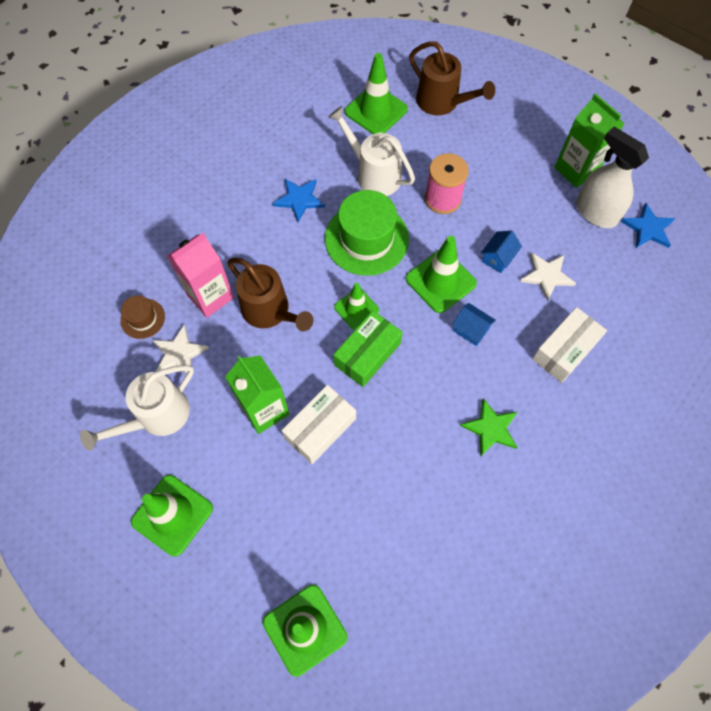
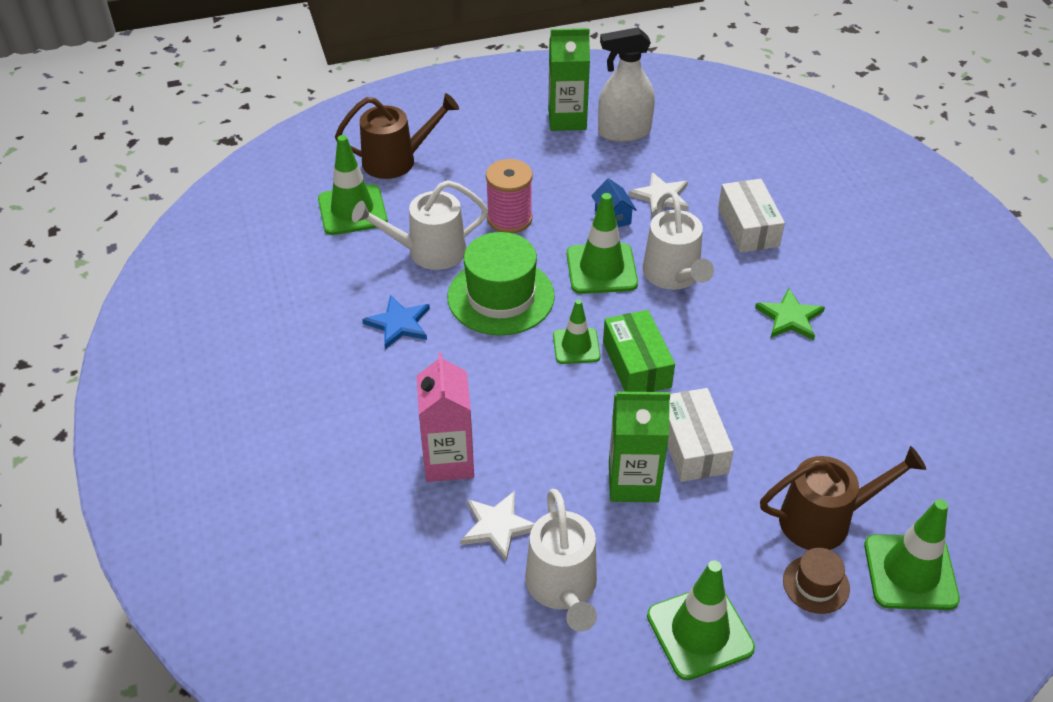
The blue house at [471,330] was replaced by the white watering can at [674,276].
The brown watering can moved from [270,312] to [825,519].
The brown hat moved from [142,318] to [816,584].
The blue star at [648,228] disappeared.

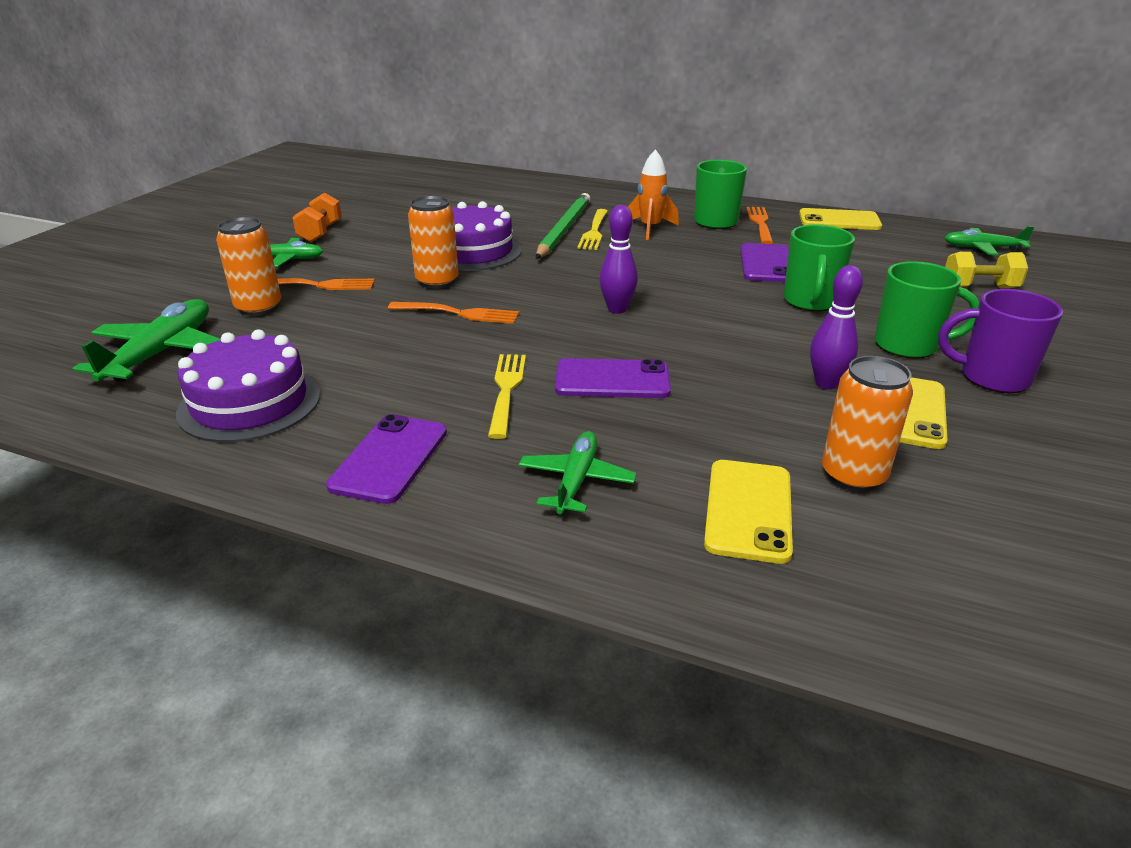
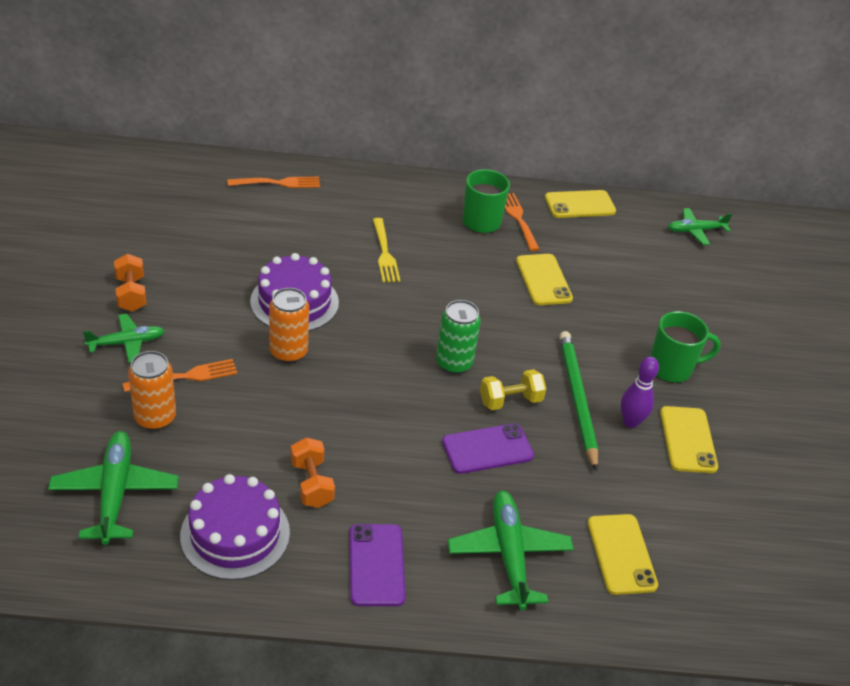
The orange fork moved from [457,313] to [277,183].
The orange dumbbell at [311,483] appeared.
The purple bowling pin at [617,309] was replaced by the green can at [454,363].
The green plane at [576,481] changed to 1.57 times the size.
The yellow dumbbell moved from [979,287] to [510,401].
The purple phone at [766,264] became the yellow phone at [543,280].
The green pencil moved from [564,229] to [577,399].
The yellow fork at [506,391] disappeared.
The orange rocket at [650,228] disappeared.
The green mug at [810,302] disappeared.
The orange can at [853,476] disappeared.
The purple mug at [992,377] disappeared.

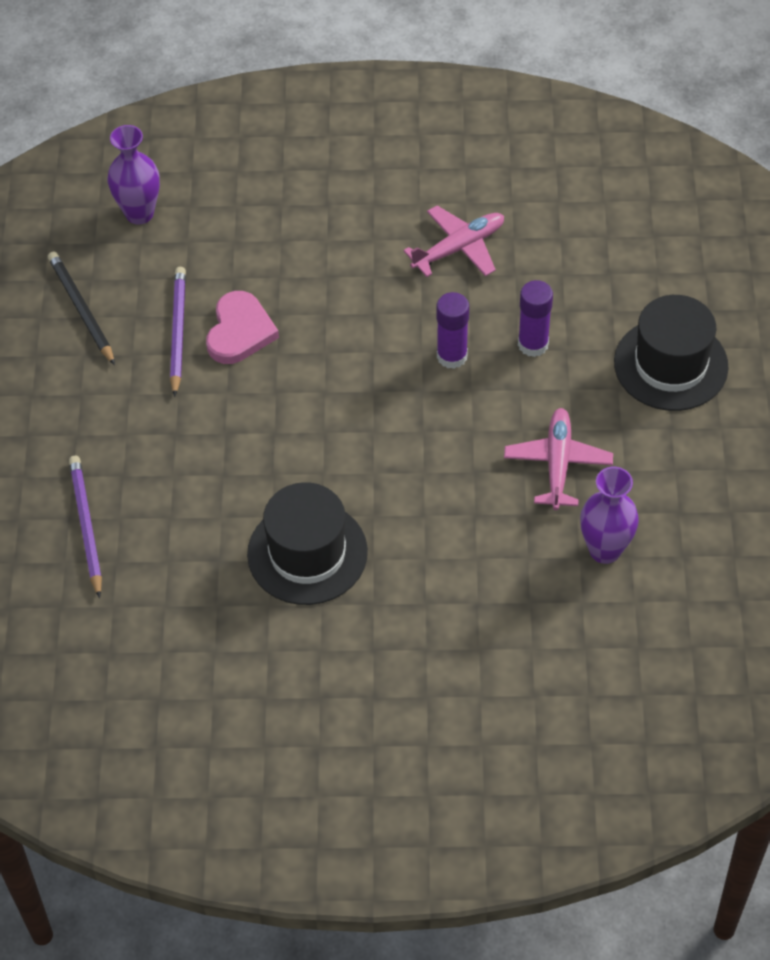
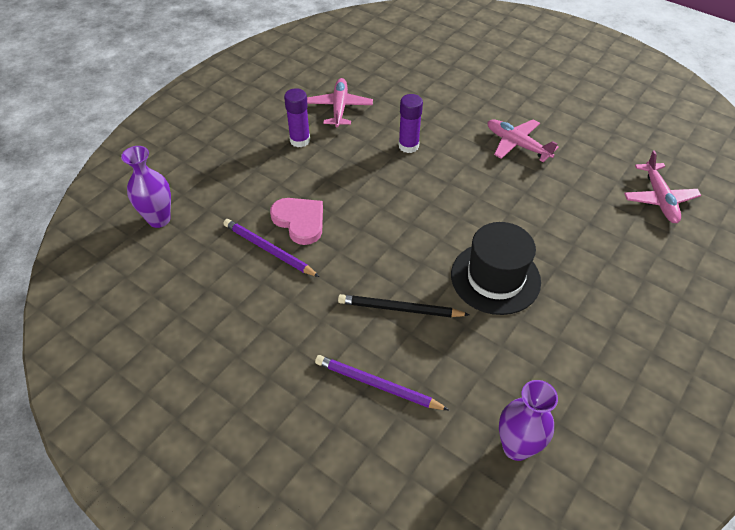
The purple glue stick moved from [533,344] to [300,140].
The black pencil moved from [81,309] to [400,309].
The purple vase moved from [605,550] to [516,447].
The pink plane at [659,198] appeared.
The black hat at [670,364] disappeared.

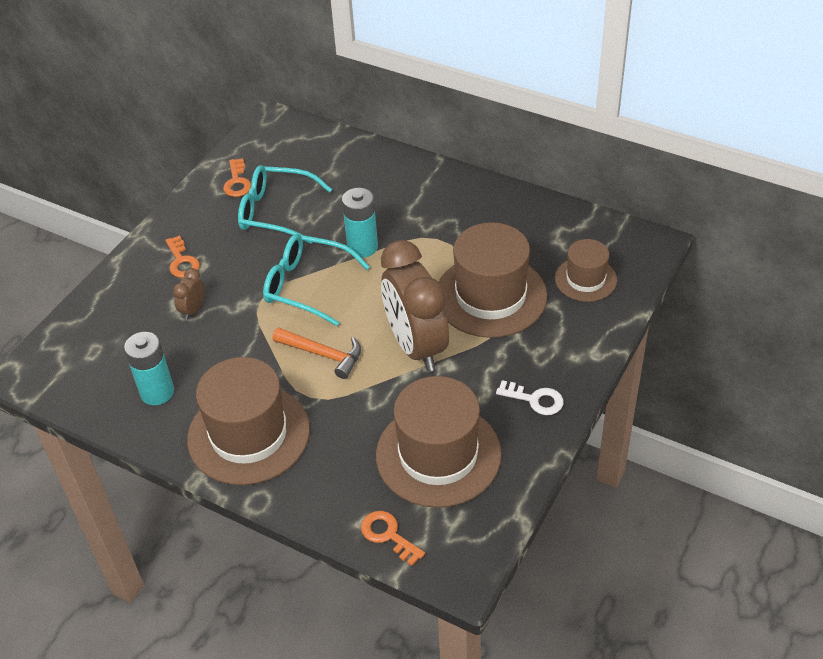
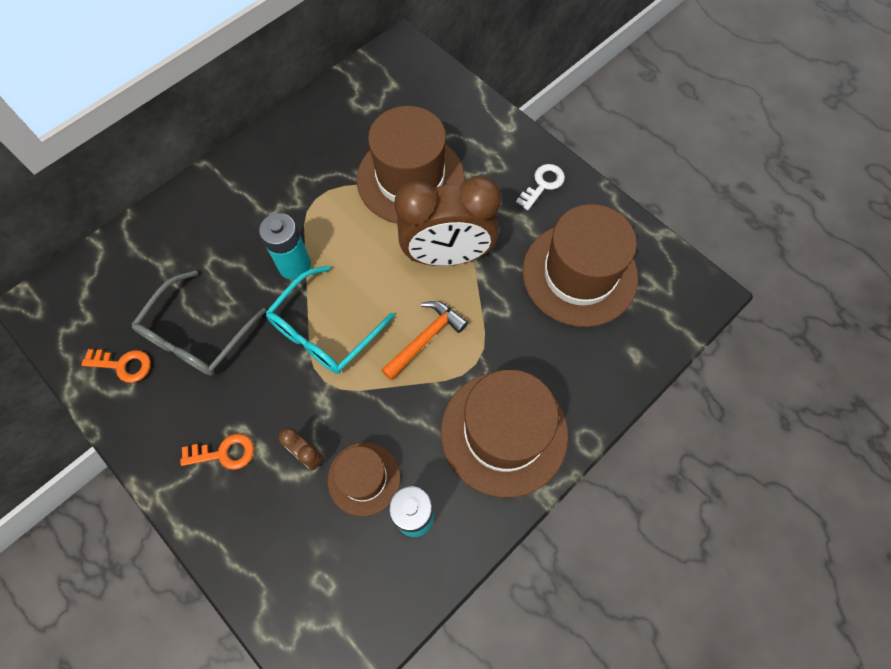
The turquoise glasses at [276,212] became the grey glasses at [197,335].
The brown hat moved from [585,279] to [364,478].
The orange key at [388,535] disappeared.

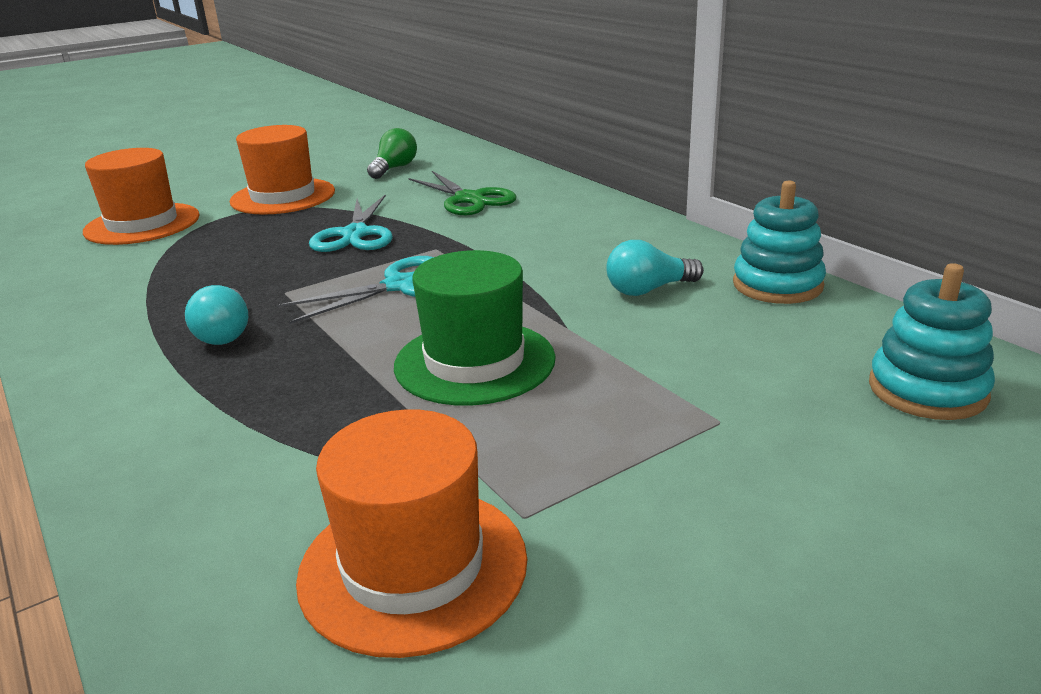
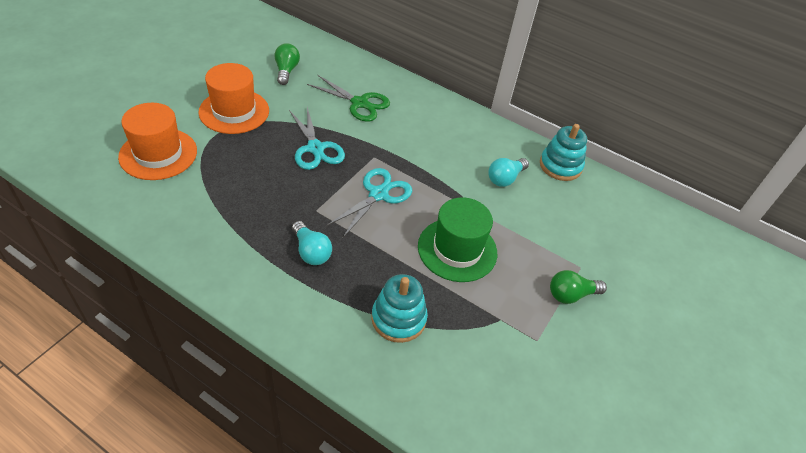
The turquoise stacking toy moved from [927,390] to [398,319].
The green light bulb at [571,295] appeared.
The orange hat at [413,567] disappeared.

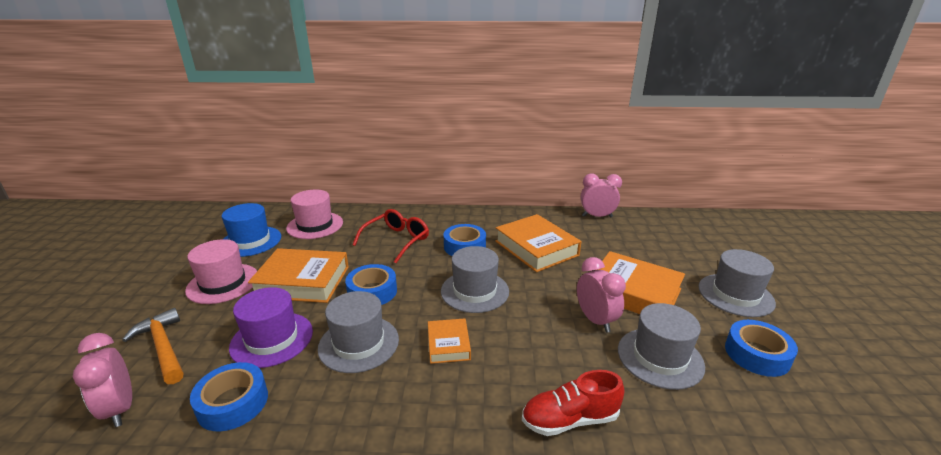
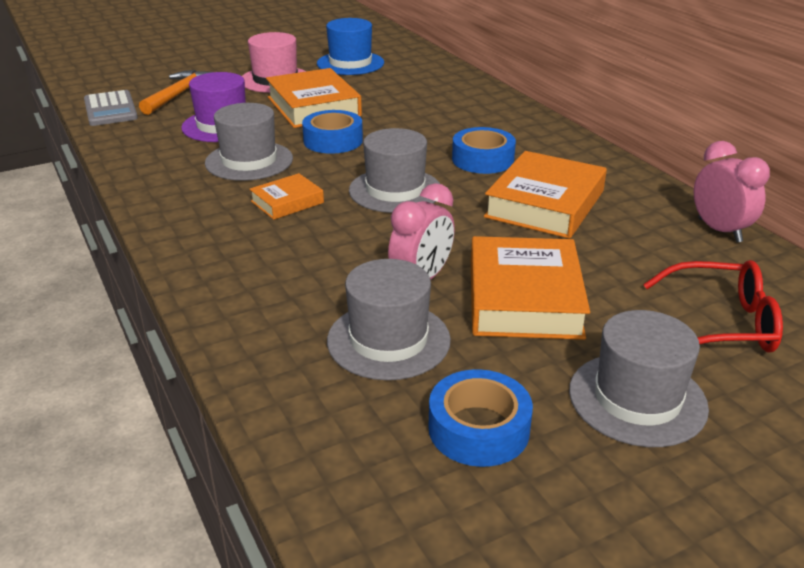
The pink clock at [120,409] was replaced by the grey calculator at [110,109].
The red glasses moved from [396,241] to [720,324].
The blue tape at [233,403] disappeared.
The pink hat at [315,225] disappeared.
The red shoe at [570,419] disappeared.

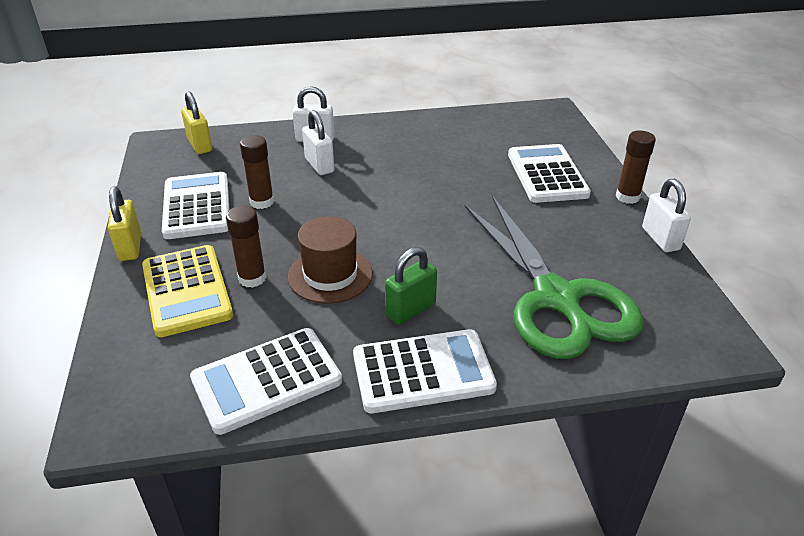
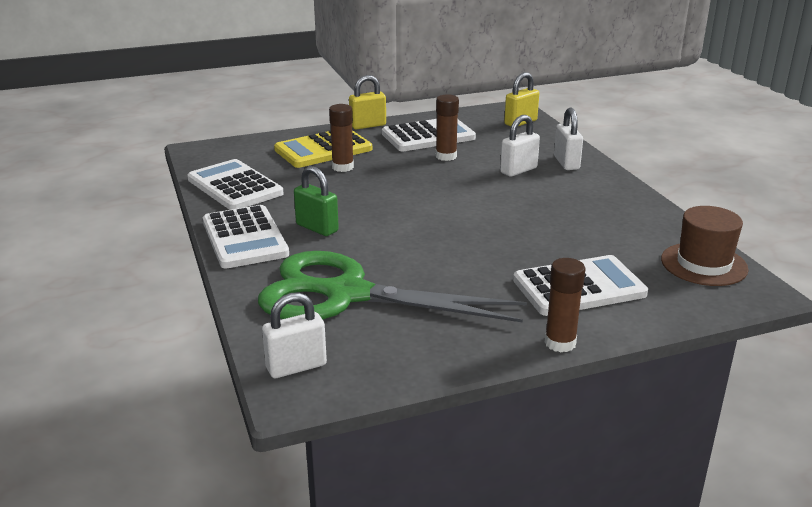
The green scissors at [556,298] turned 45 degrees clockwise.
The white padlock moved from [660,239] to [296,367].
The brown hat moved from [330,275] to [704,264].

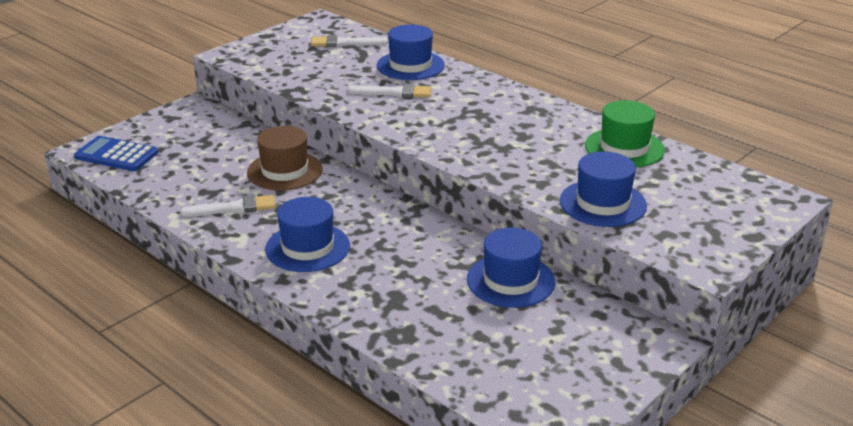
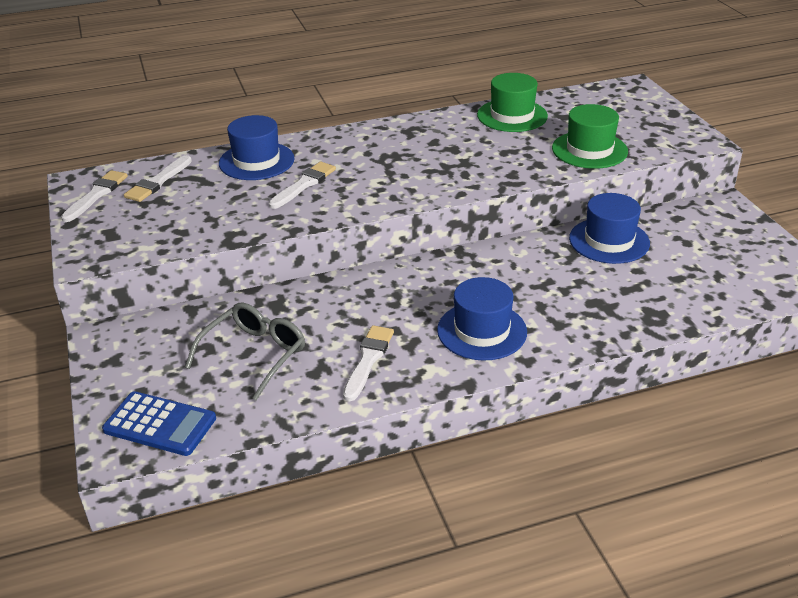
The white brush at [96,195] appeared.
The blue calculator at [116,155] turned 120 degrees counterclockwise.
The grey glasses at [254,354] appeared.
The blue hat at [603,203] became the green hat at [589,150].
The brown hat at [284,171] disappeared.

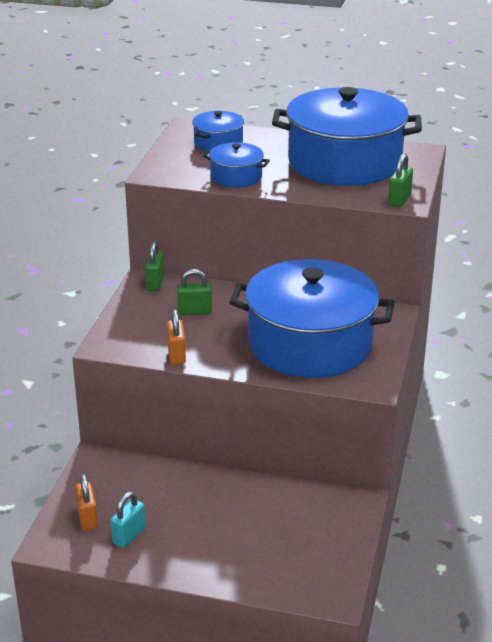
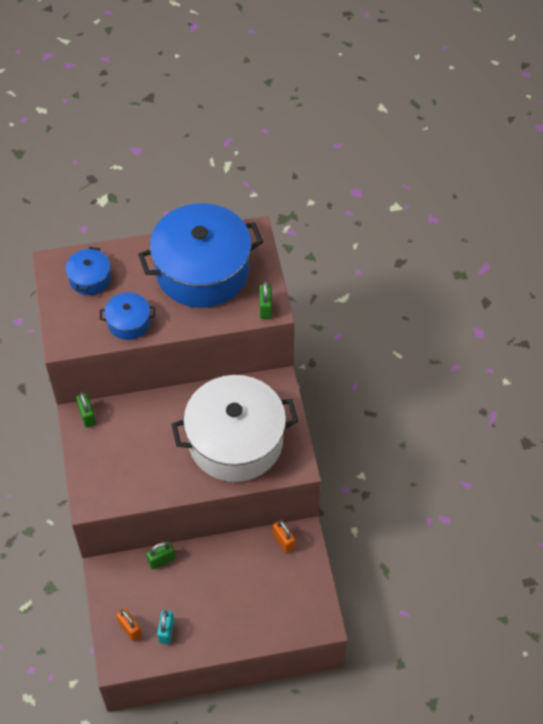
The green padlock moved from [194,312] to [161,560].
The blue pot at [310,344] became the white pot at [235,441].
The orange padlock moved from [176,355] to [283,541].

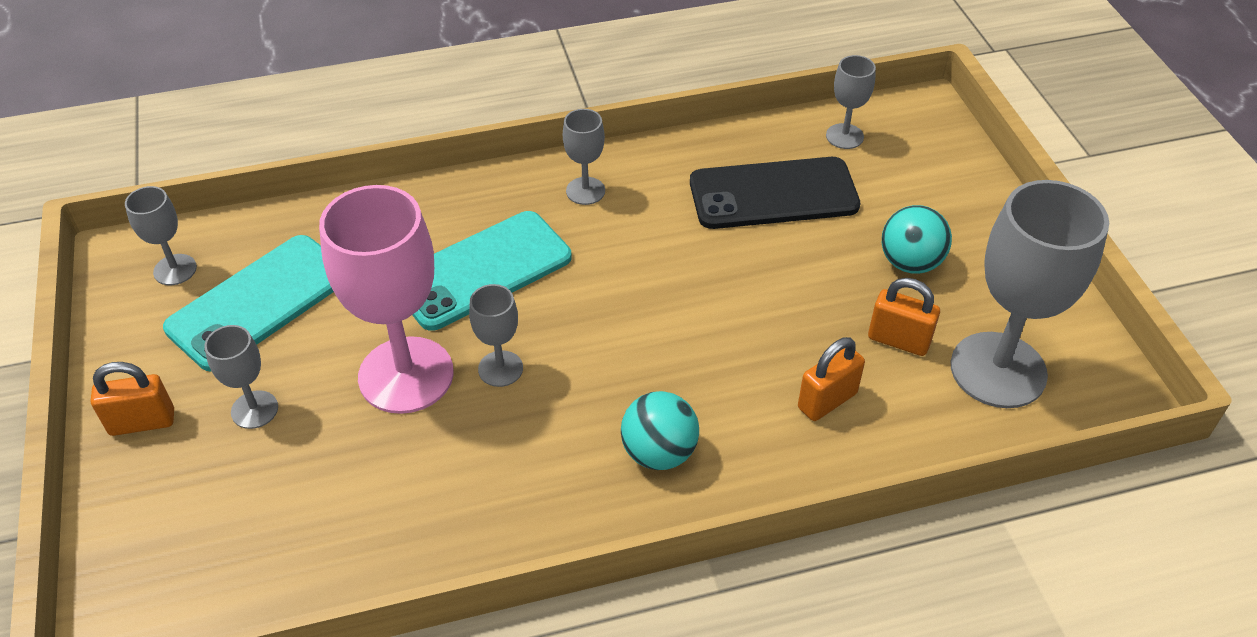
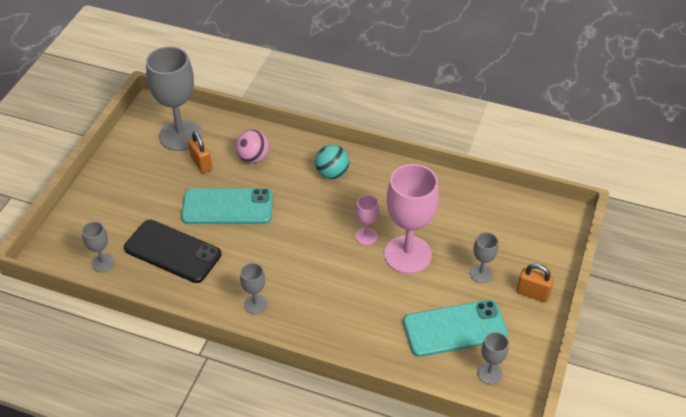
The turquoise phone moved from [482,270] to [227,207].
The orange padlock at [827,401] was replaced by the pink ball at [253,158].
The grey goblet at [500,369] became the pink goblet at [366,236].
The turquoise ball at [910,263] disappeared.

